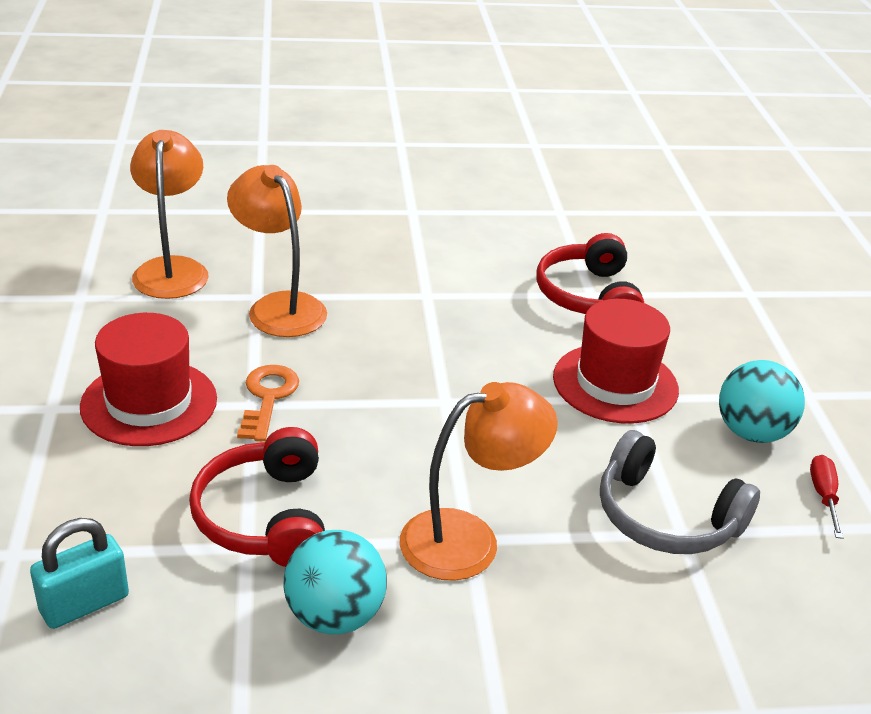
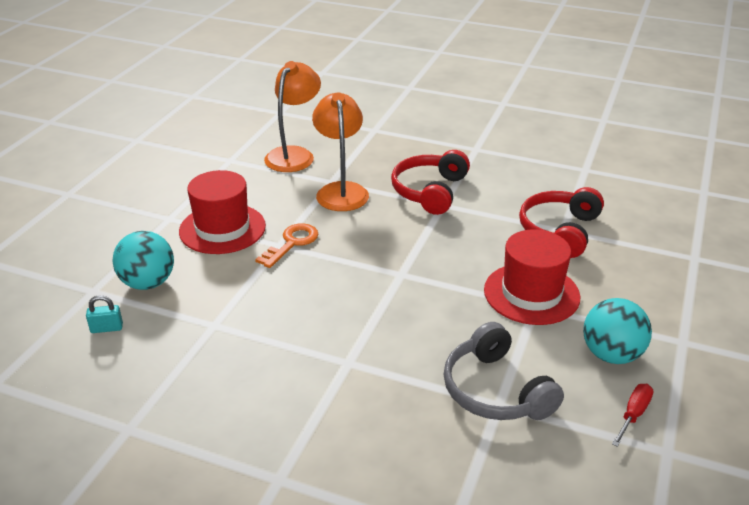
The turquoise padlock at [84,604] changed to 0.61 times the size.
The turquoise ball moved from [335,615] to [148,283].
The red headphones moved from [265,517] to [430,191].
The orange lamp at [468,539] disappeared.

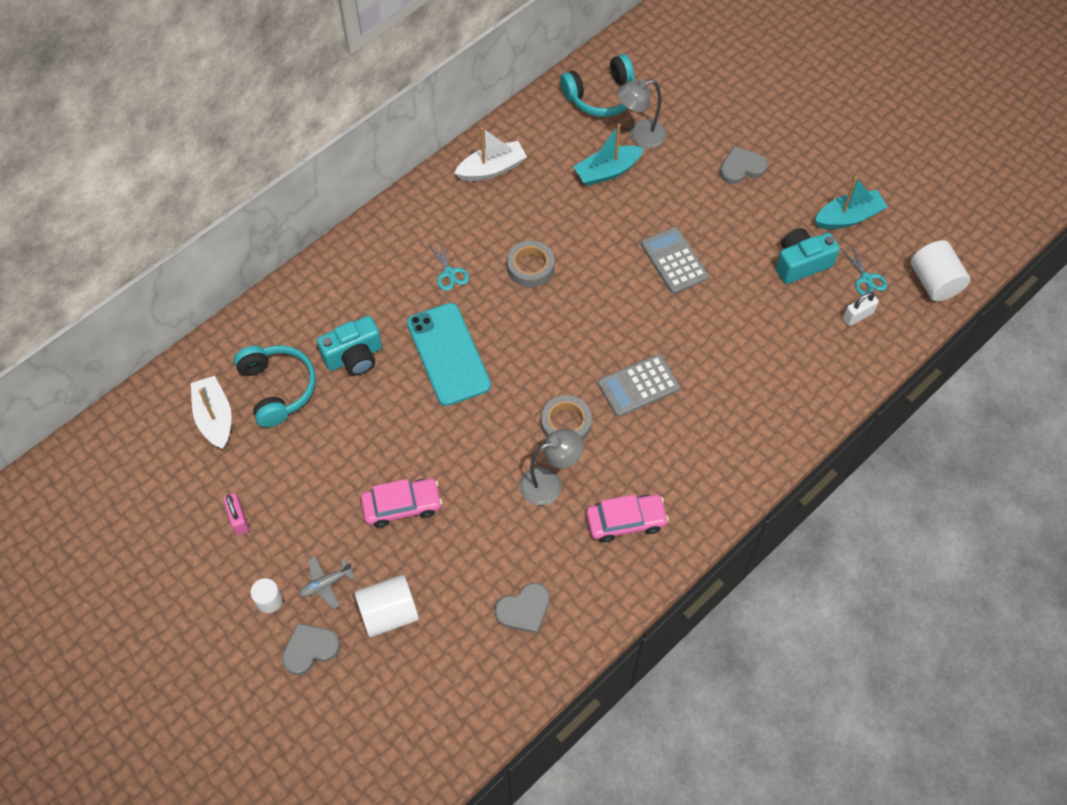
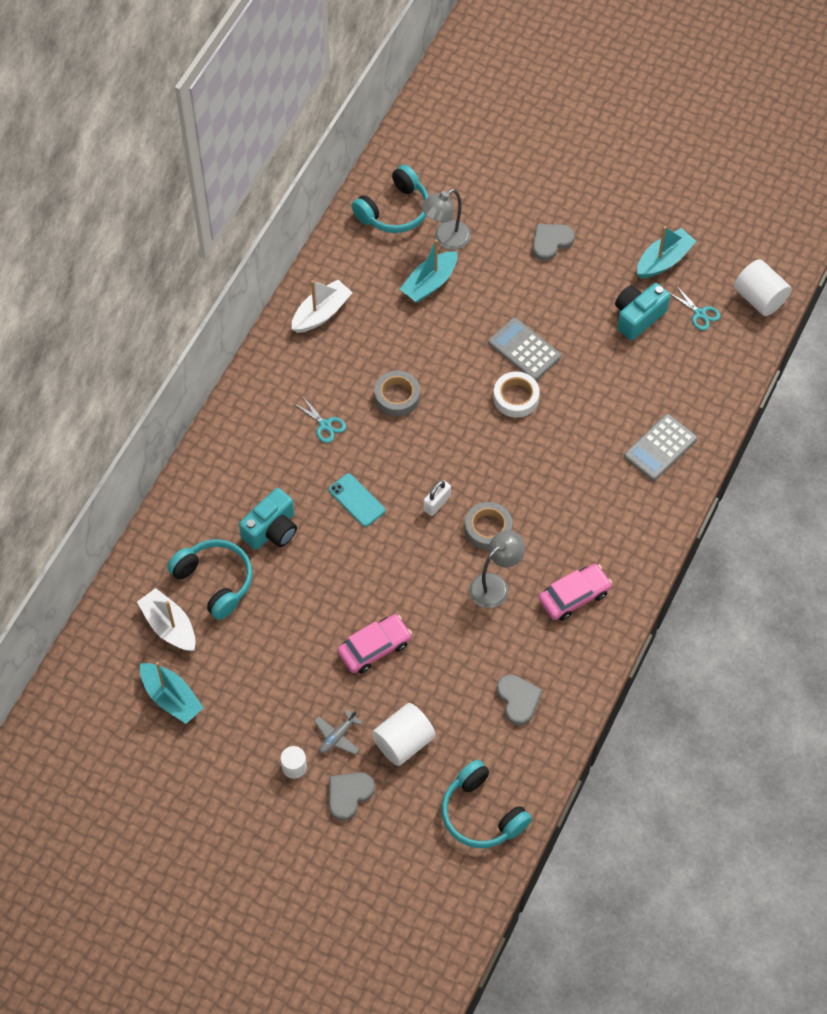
The turquoise boat at [171,698] appeared.
The turquoise phone at [448,354] changed to 0.56 times the size.
The white padlock moved from [857,316] to [437,503].
The turquoise headphones at [481,814] appeared.
The white tape at [516,397] appeared.
The grey heart at [524,610] turned 60 degrees counterclockwise.
The grey calculator moved from [638,386] to [660,447].
The pink padlock at [238,519] disappeared.

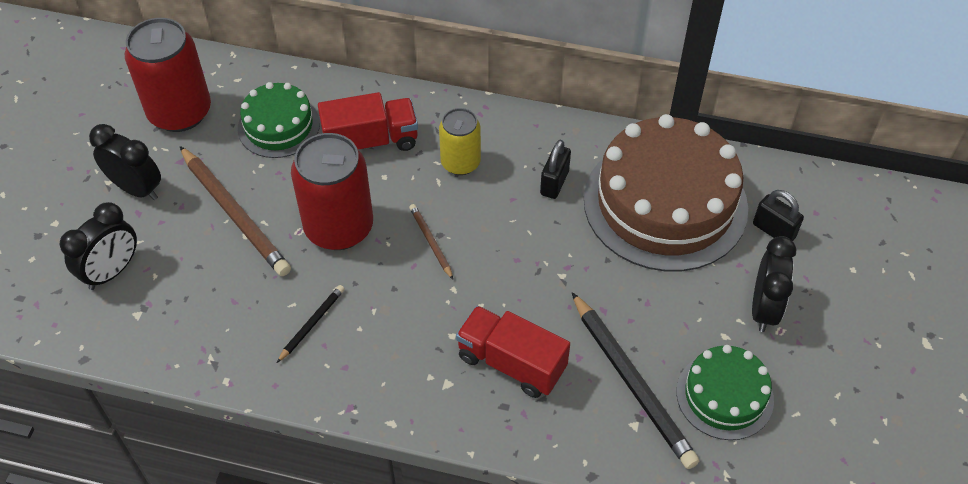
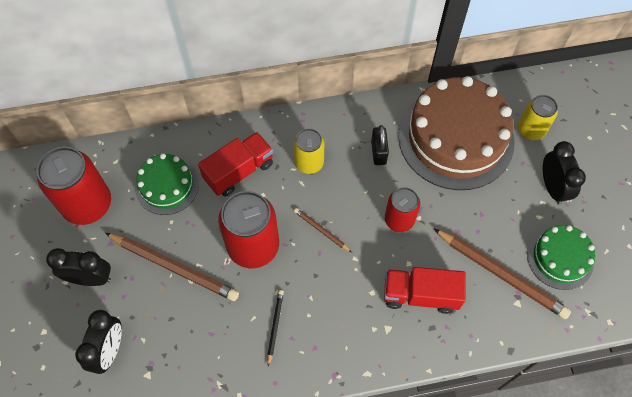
The red can at [399,220] appeared.
The black pencil at [632,382] became the brown pencil at [501,274].
The black padlock at [773,230] was replaced by the yellow can at [531,130].

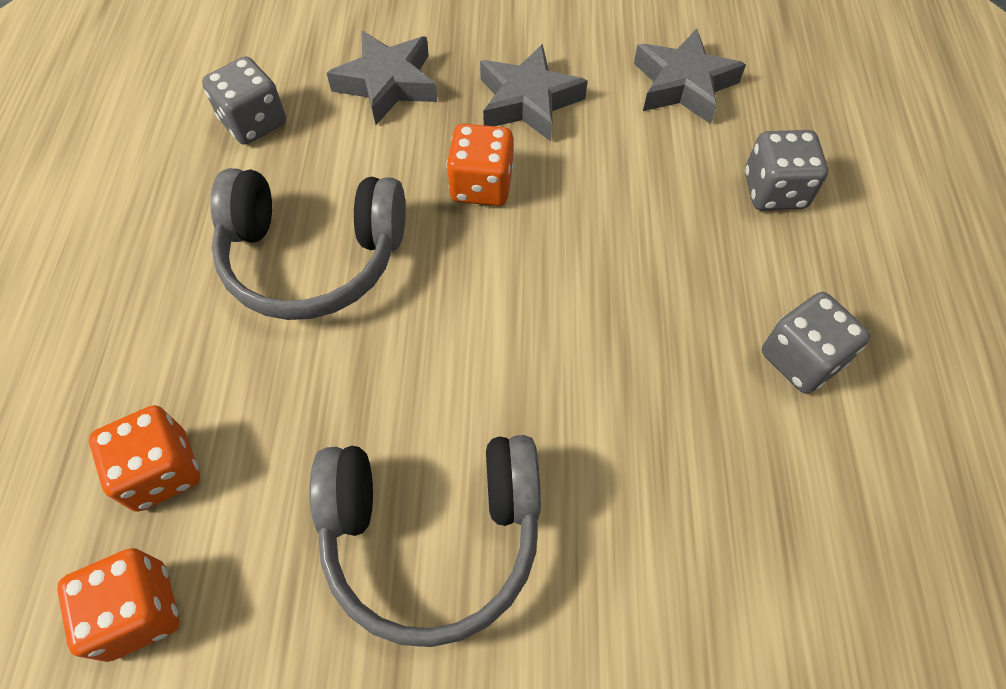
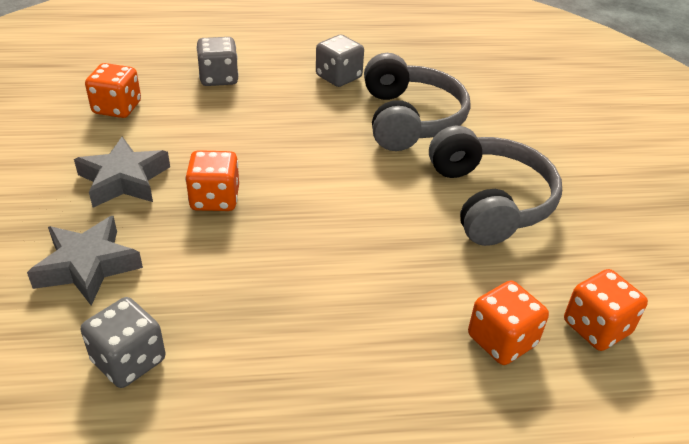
The grey star at [683,85] was replaced by the orange dice at [117,108].
The grey headphones moved from [313,257] to [409,119].

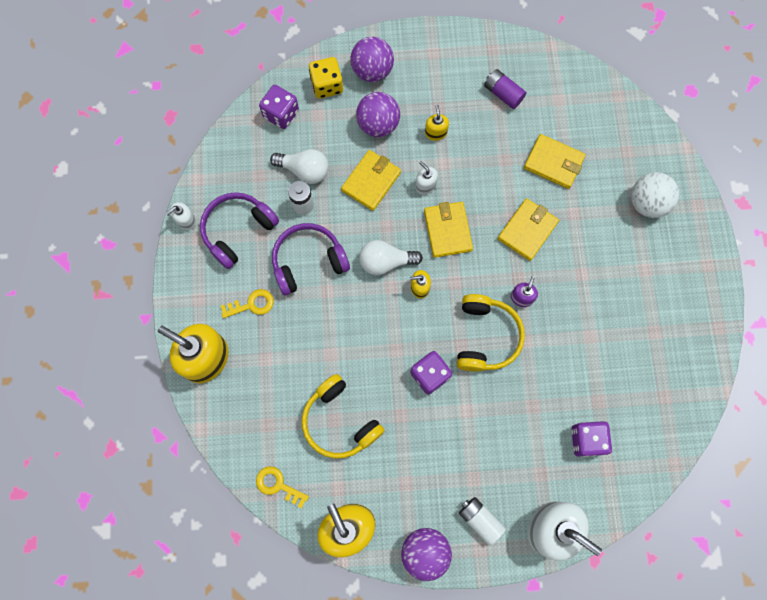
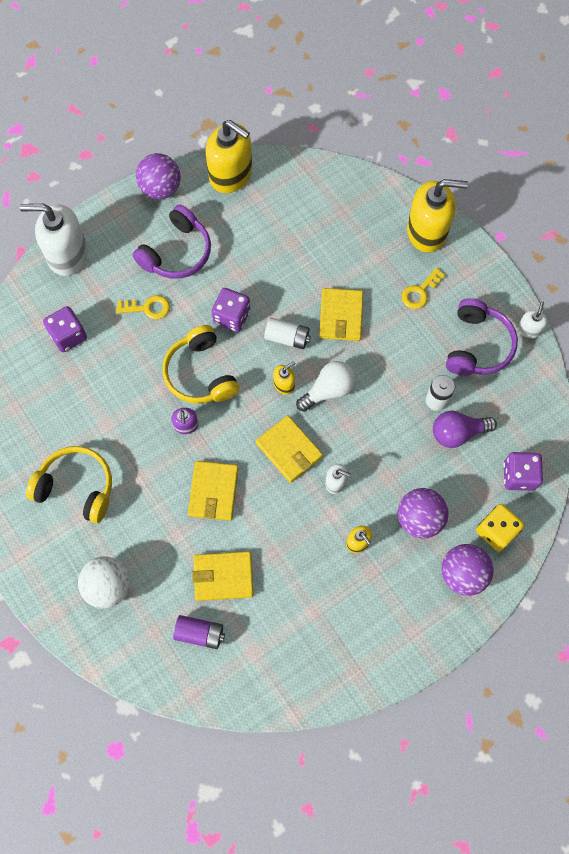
The yellow headphones moved from [339,421] to [76,487].
The yellow key moved from [278,485] to [147,308].
The purple headphones moved from [308,261] to [177,252].
The purple battery moved from [503,93] to [200,633].
The white battery moved from [480,520] to [287,338].
The yellow wallet moved from [371,181] to [341,316].
The white light bulb at [304,170] became the purple light bulb at [457,433].

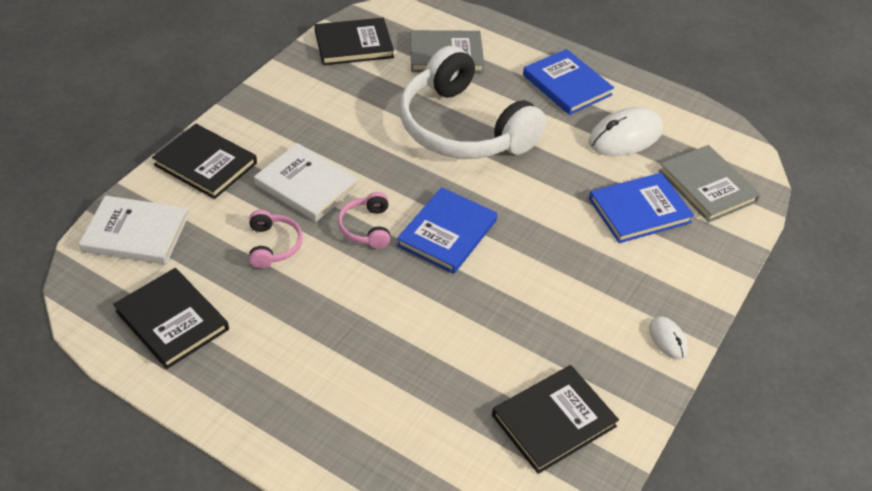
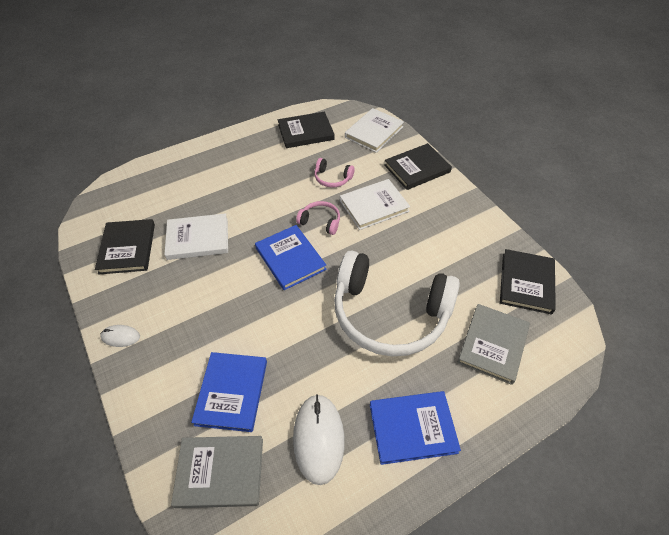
The white book at [198,239] appeared.
The white headphones at [463,128] turned 150 degrees counterclockwise.

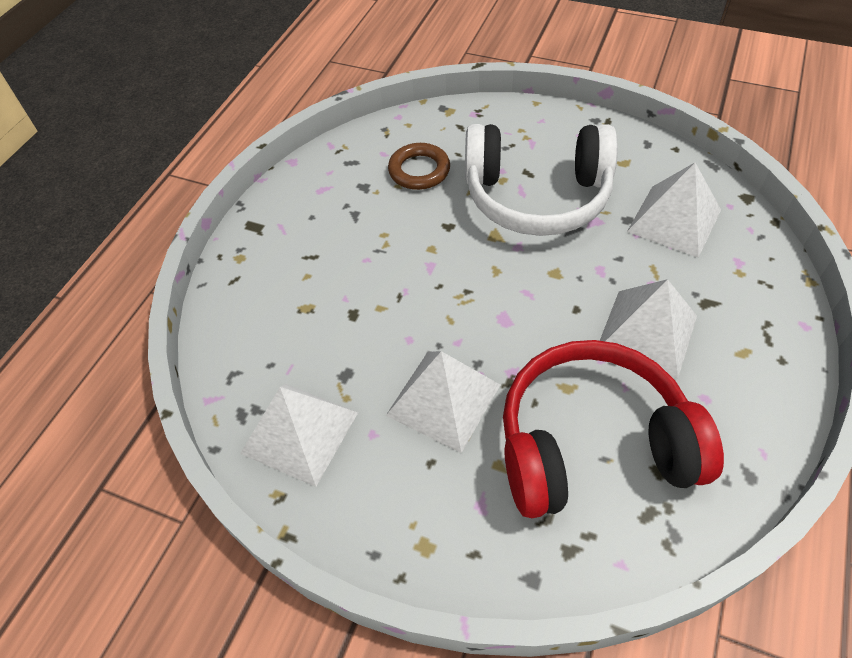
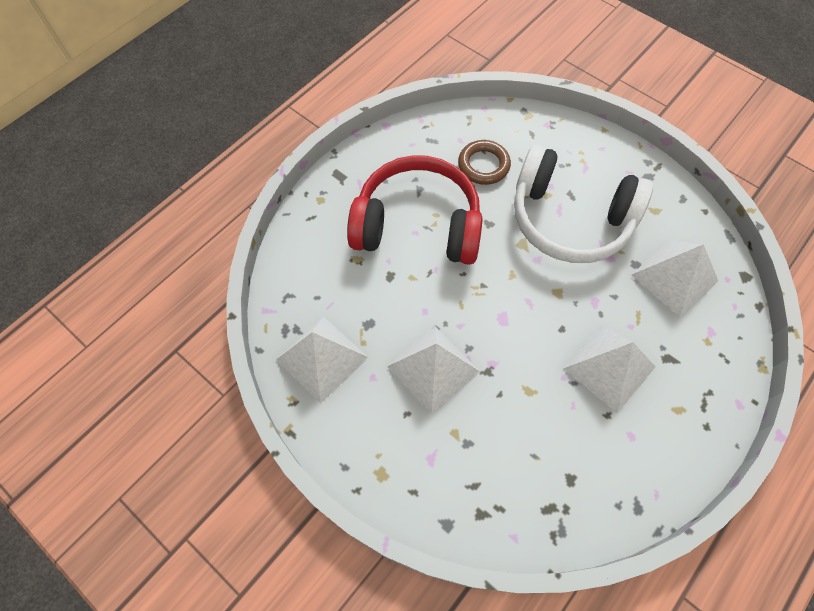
The red headphones moved from [592,444] to [417,225].

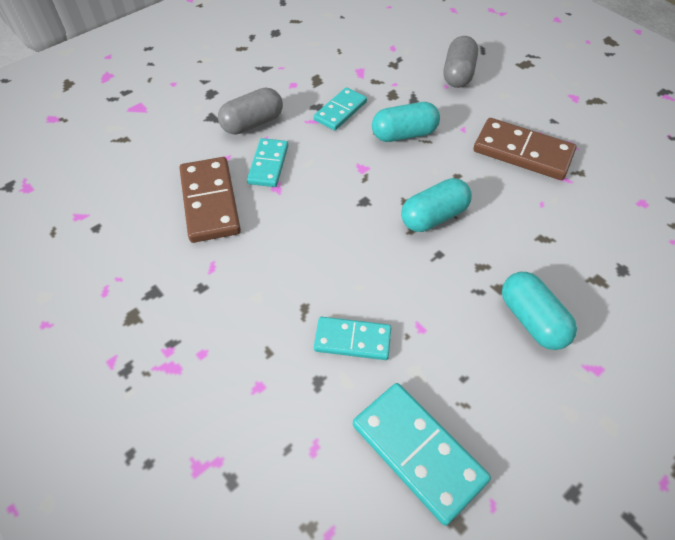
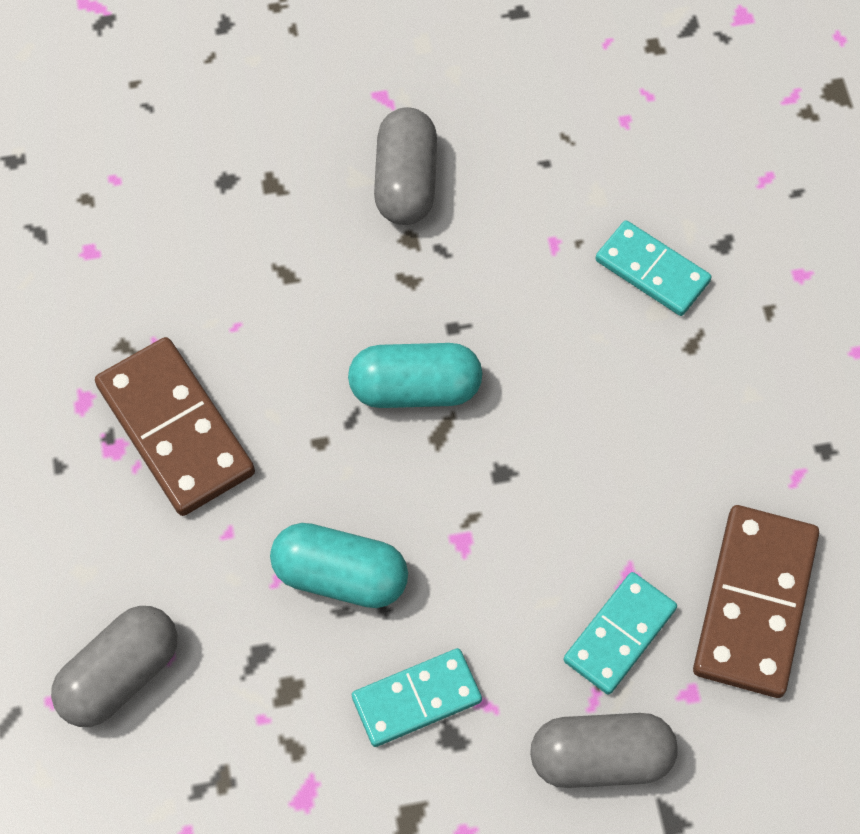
The turquoise capsule at [532,320] became the grey capsule at [406,182].
The turquoise domino at [418,452] disappeared.

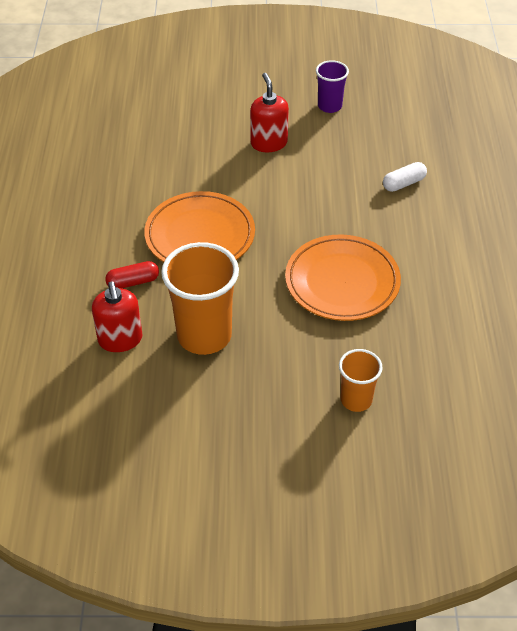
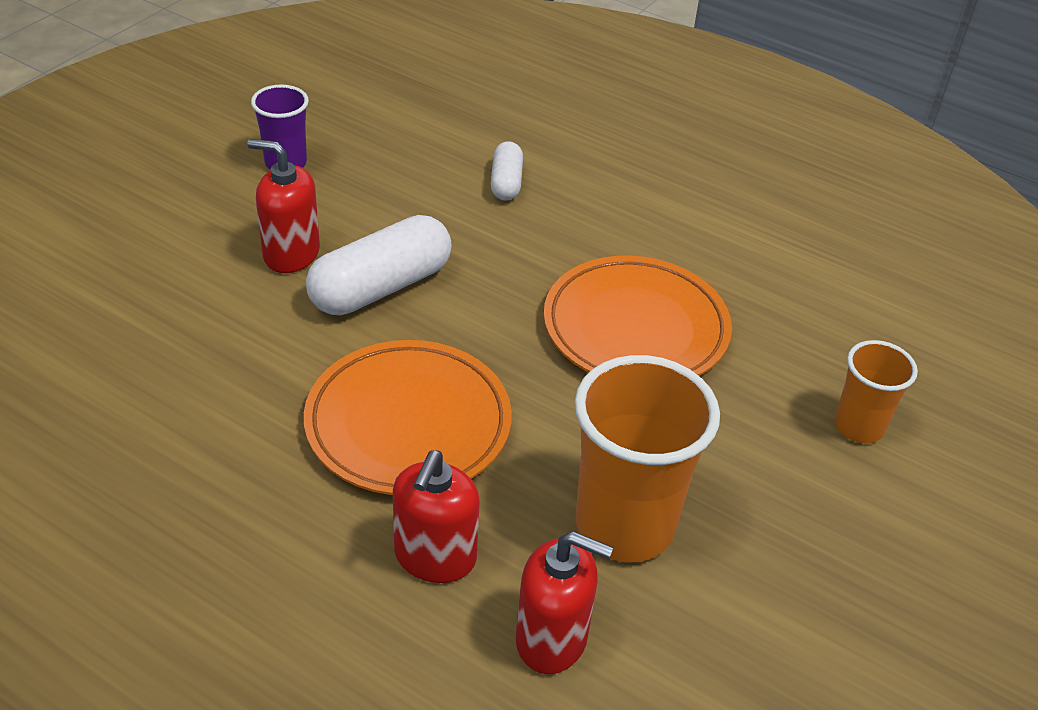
The white capsule at [381,287] appeared.
The red capsule at [133,282] was replaced by the red soap dispenser at [435,557].

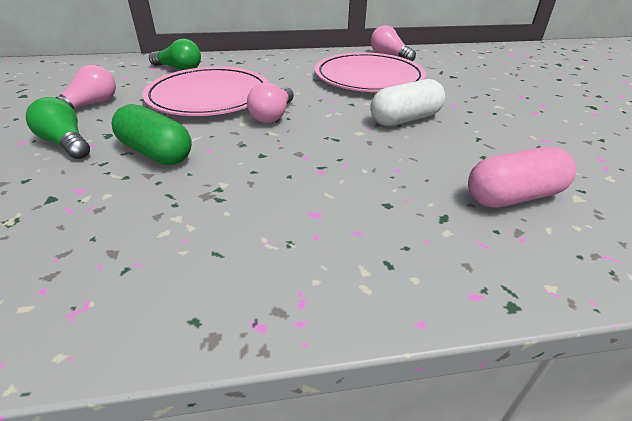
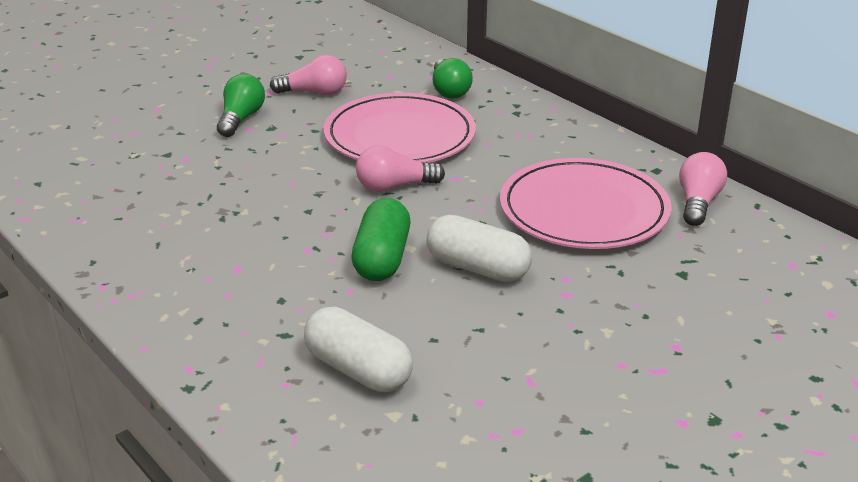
The pink capsule at [513,196] became the white capsule at [358,370].
The green capsule moved from [156,153] to [382,258].

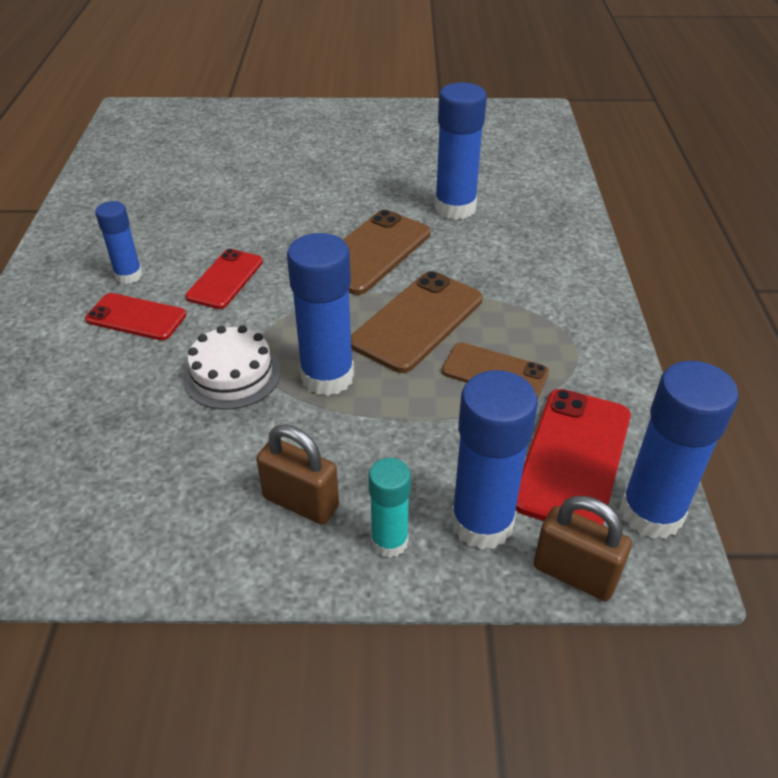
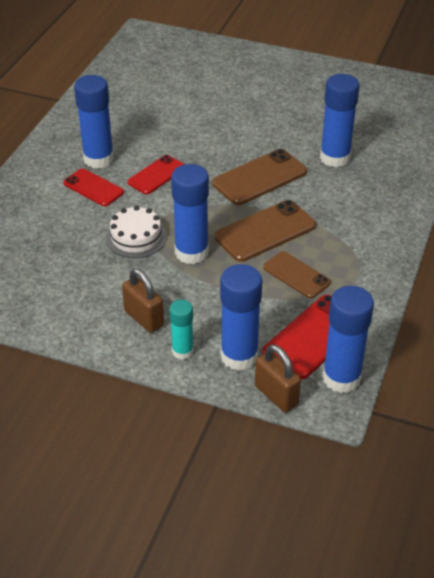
The blue glue stick at [128,276] changed to 1.72 times the size.

